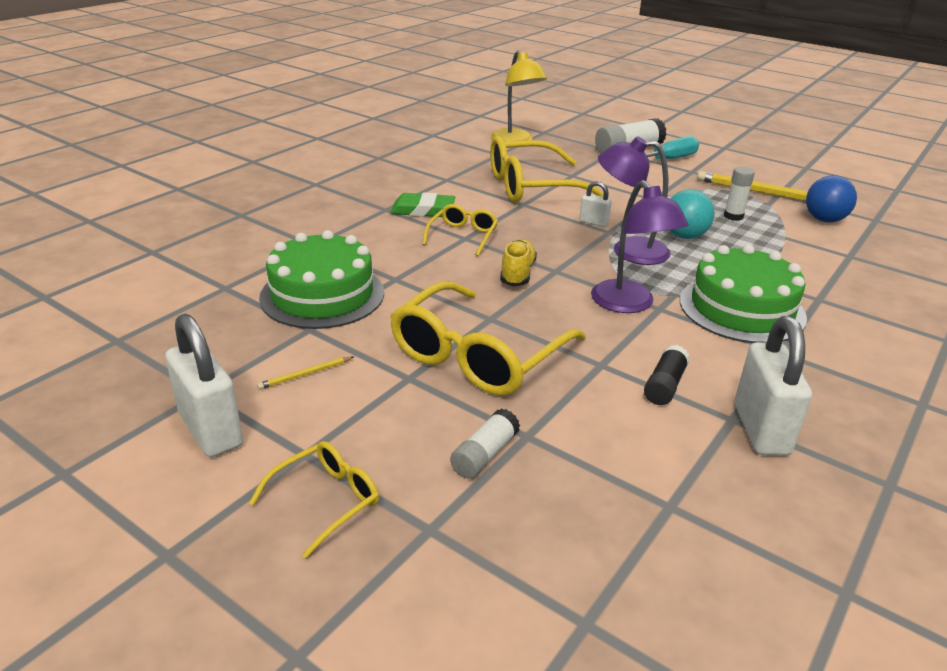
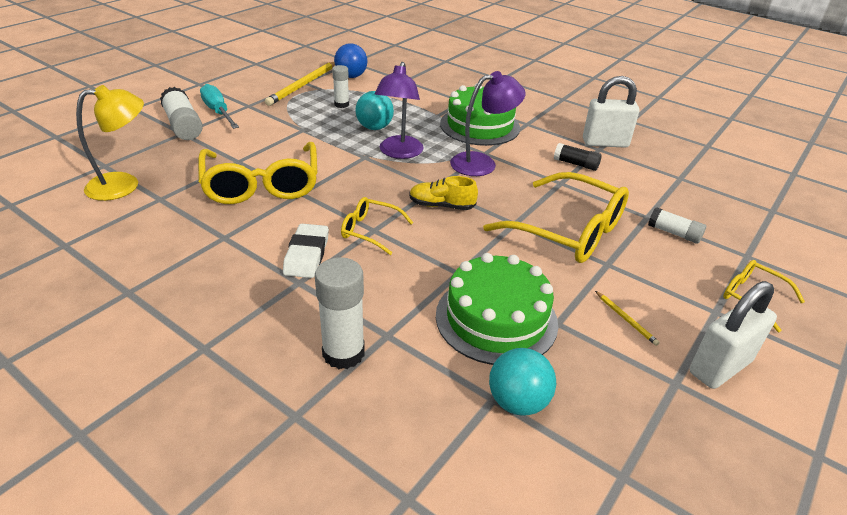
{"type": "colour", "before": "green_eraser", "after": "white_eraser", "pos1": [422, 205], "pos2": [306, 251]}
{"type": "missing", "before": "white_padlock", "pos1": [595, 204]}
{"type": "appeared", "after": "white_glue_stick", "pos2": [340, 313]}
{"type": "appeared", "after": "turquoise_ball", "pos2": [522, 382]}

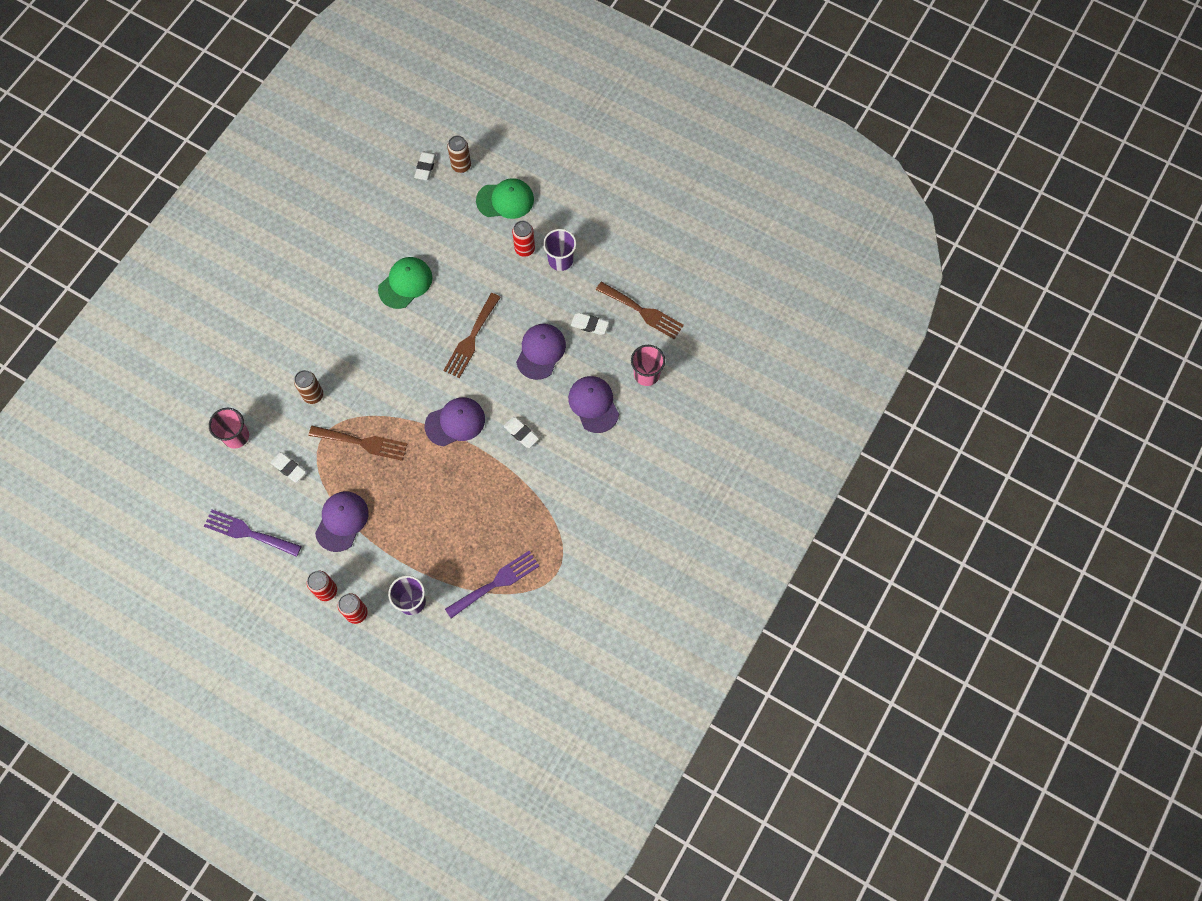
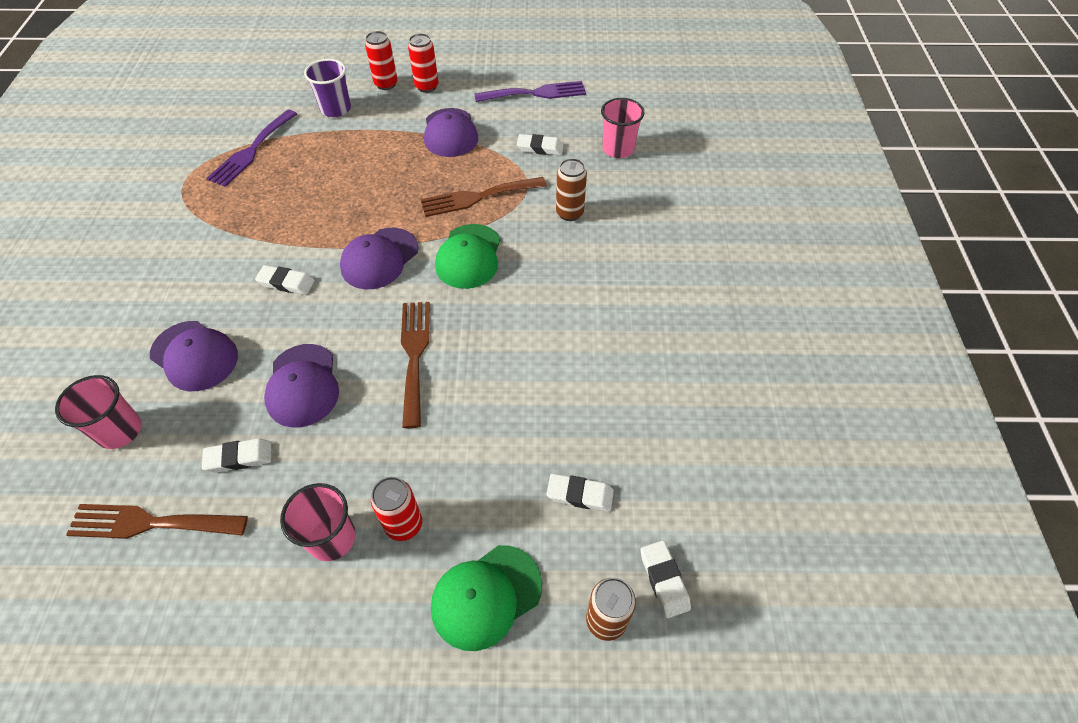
{"type": "relocated", "before": "green_cap", "pos1": [405, 283], "pos2": [467, 256]}
{"type": "colour", "before": "purple_cup", "after": "pink_cup", "pos1": [560, 250], "pos2": [318, 522]}
{"type": "appeared", "after": "white_eraser", "pos2": [580, 493]}

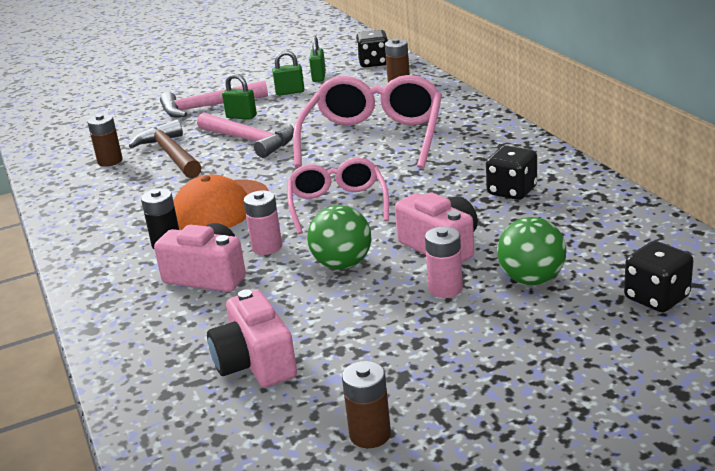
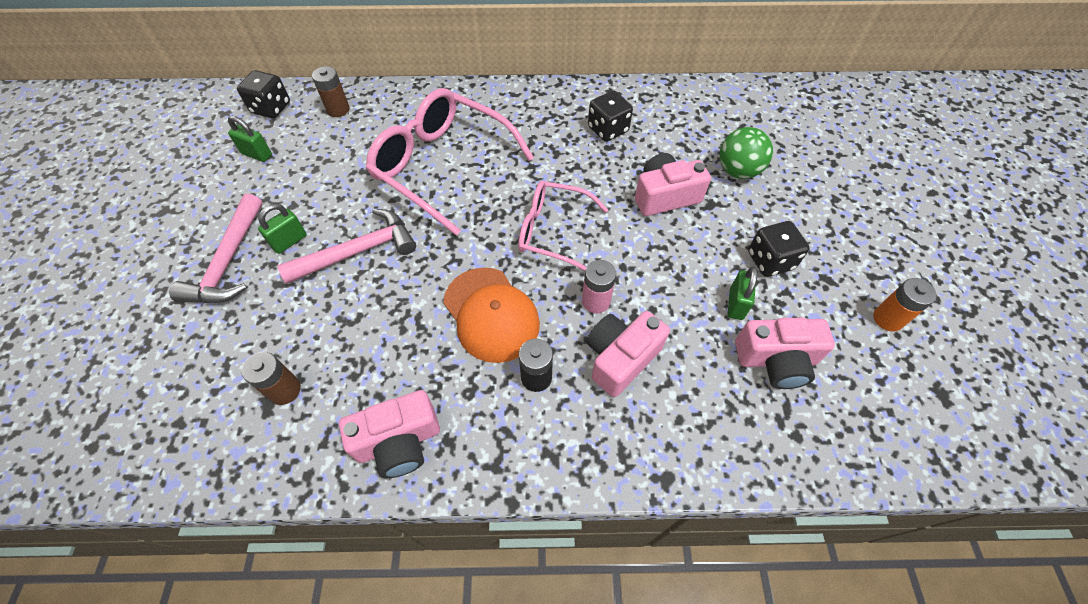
{"type": "missing", "before": "brown_hammer", "pos1": [165, 148]}
{"type": "relocated", "before": "green_padlock", "pos1": [288, 73], "pos2": [742, 293]}
{"type": "missing", "before": "green_ball", "pos1": [339, 237]}
{"type": "colour", "before": "brown_battery", "after": "orange_battery", "pos1": [366, 404], "pos2": [905, 305]}
{"type": "missing", "before": "pink_battery", "pos1": [444, 262]}
{"type": "relocated", "before": "black_dice", "pos1": [659, 276], "pos2": [779, 249]}
{"type": "appeared", "after": "pink_camera", "pos2": [389, 434]}

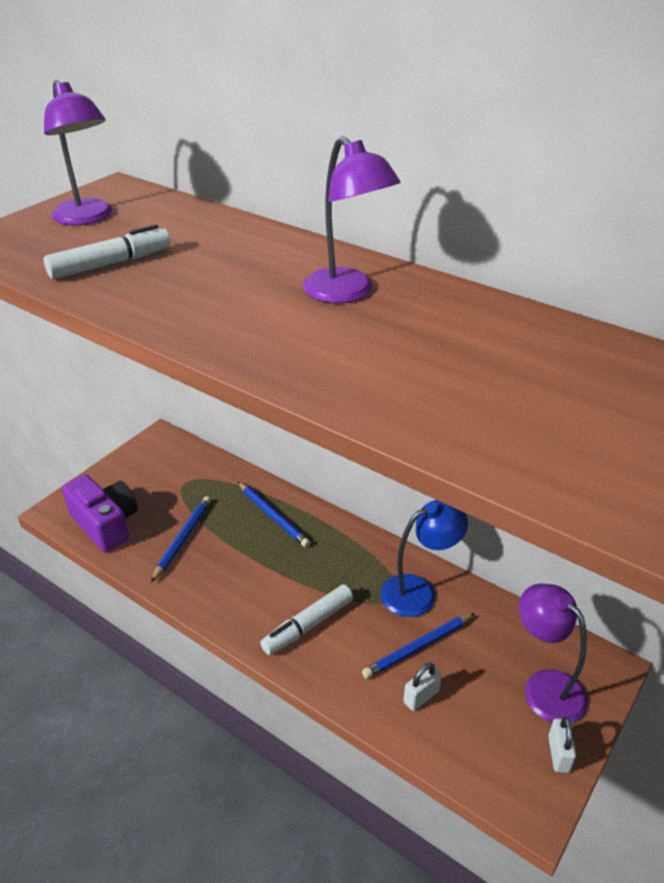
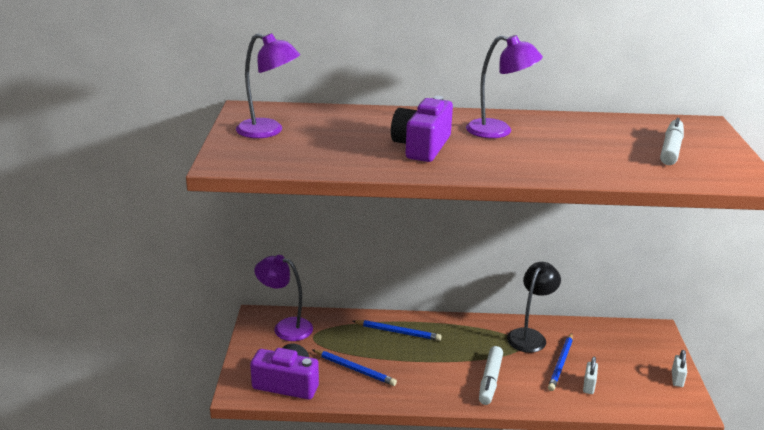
{"type": "relocated", "before": "white_marker", "pos1": [107, 251], "pos2": [672, 141]}
{"type": "spun", "before": "blue_pencil", "pos1": [181, 539], "pos2": [355, 368], "turn": 135}
{"type": "colour", "before": "blue_lamp", "after": "black_lamp", "pos1": [424, 558], "pos2": [534, 307]}
{"type": "relocated", "before": "purple_lamp", "pos1": [553, 653], "pos2": [283, 298]}
{"type": "spun", "before": "white_padlock", "pos1": [562, 745], "pos2": [679, 368], "turn": 45}
{"type": "appeared", "after": "purple_camera", "pos2": [422, 129]}

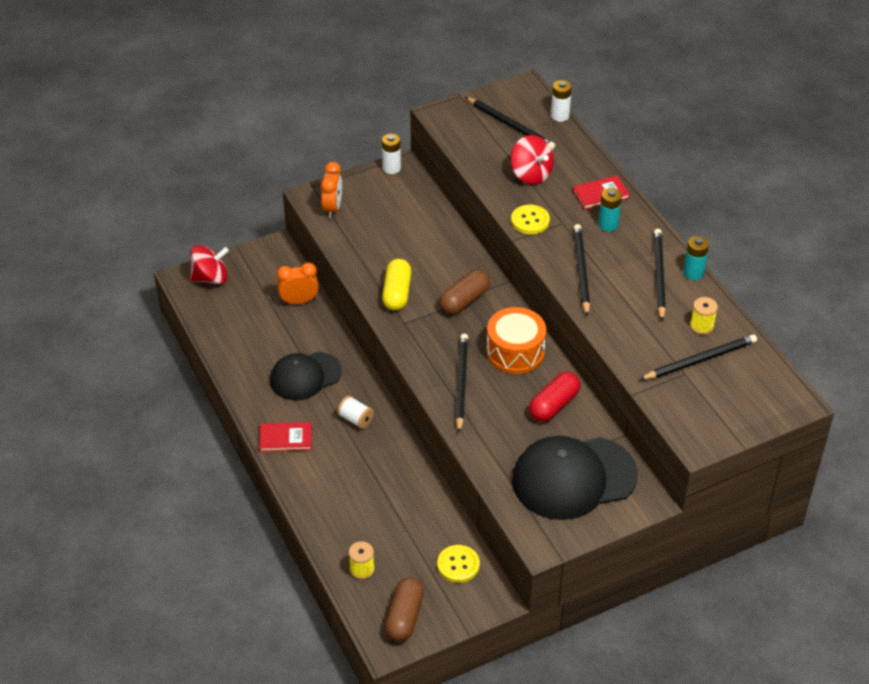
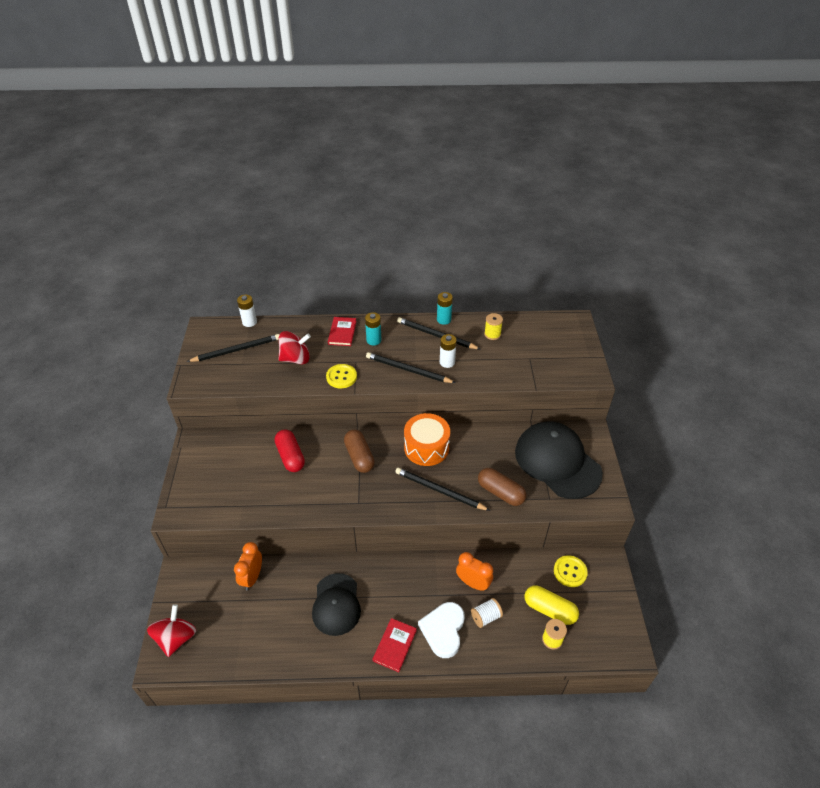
{"type": "relocated", "before": "orange_clock", "pos1": [331, 190], "pos2": [474, 571]}
{"type": "relocated", "before": "white_spool", "pos1": [355, 412], "pos2": [487, 613]}
{"type": "relocated", "before": "white_battery", "pos1": [391, 154], "pos2": [448, 351]}
{"type": "relocated", "before": "yellow_capsule", "pos1": [396, 284], "pos2": [551, 605]}
{"type": "relocated", "before": "brown_capsule", "pos1": [404, 609], "pos2": [502, 487]}
{"type": "spun", "before": "black_cap", "pos1": [575, 478], "pos2": [559, 460], "turn": 135}
{"type": "relocated", "before": "red_capsule", "pos1": [555, 397], "pos2": [290, 451]}
{"type": "missing", "before": "black_pencil", "pos1": [698, 357]}
{"type": "appeared", "after": "white_heart", "pos2": [441, 630]}

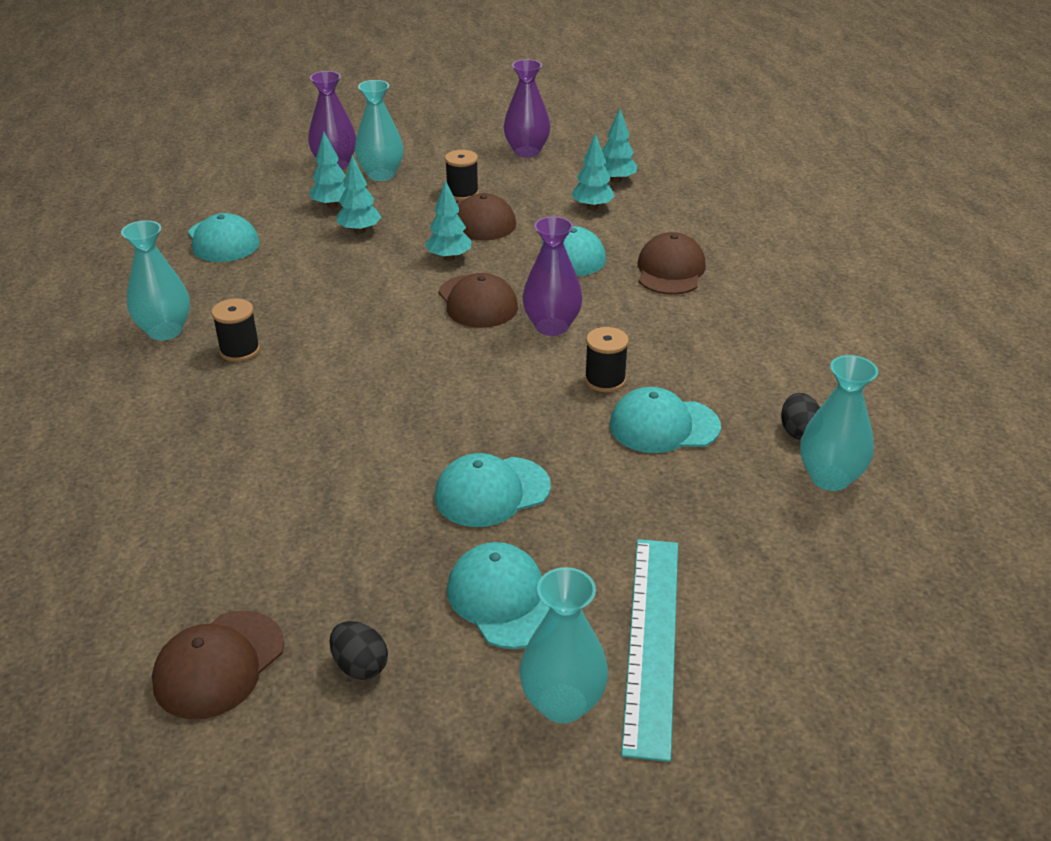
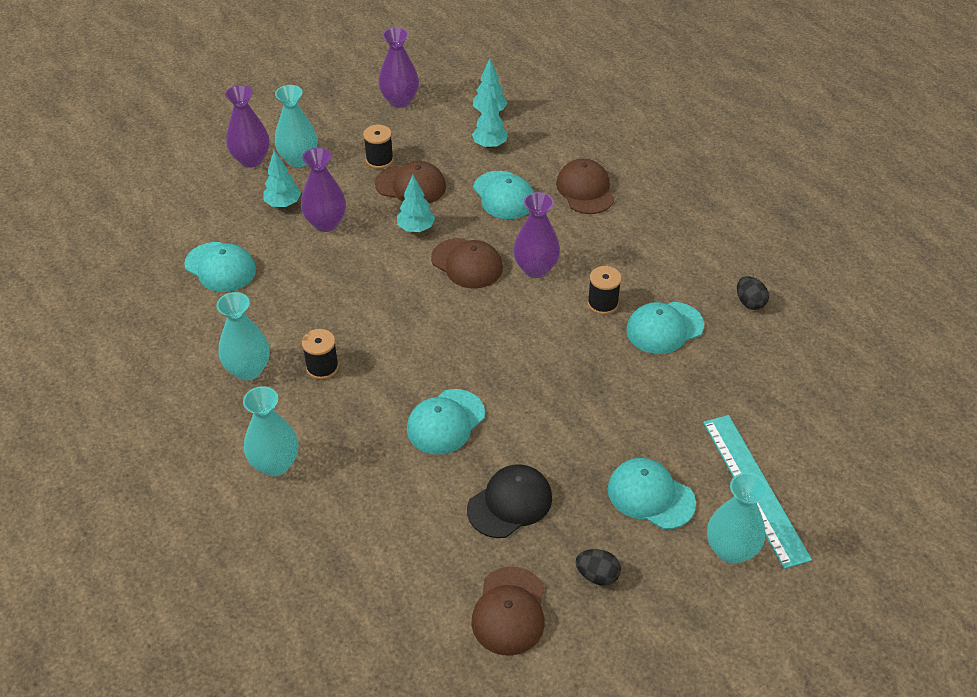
{"type": "exchanged", "before": "turquoise_tree", "after": "purple_vase", "pos1": [359, 194], "pos2": [323, 189]}
{"type": "relocated", "before": "turquoise_cap", "pos1": [493, 490], "pos2": [446, 422]}
{"type": "relocated", "before": "turquoise_vase", "pos1": [839, 423], "pos2": [270, 431]}
{"type": "appeared", "after": "black_cap", "pos2": [509, 501]}

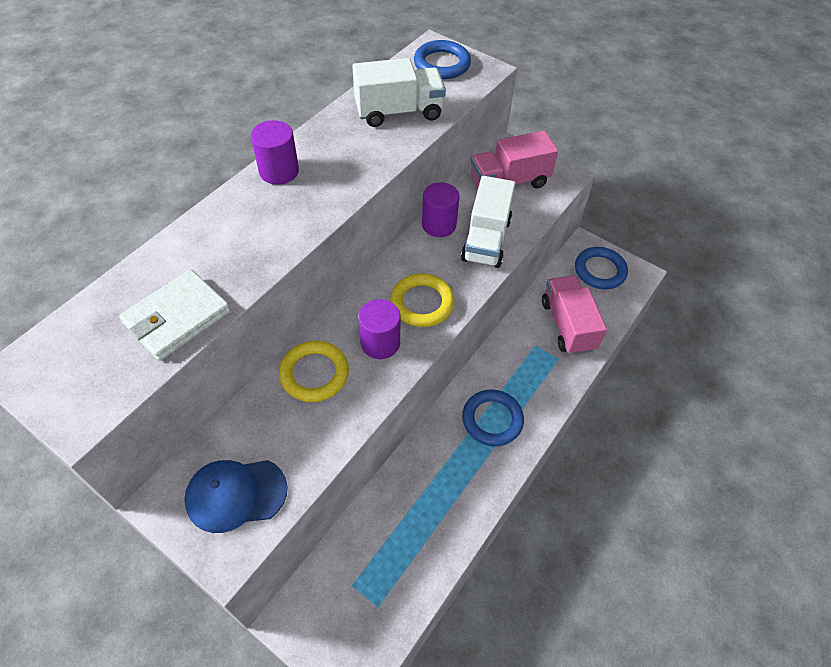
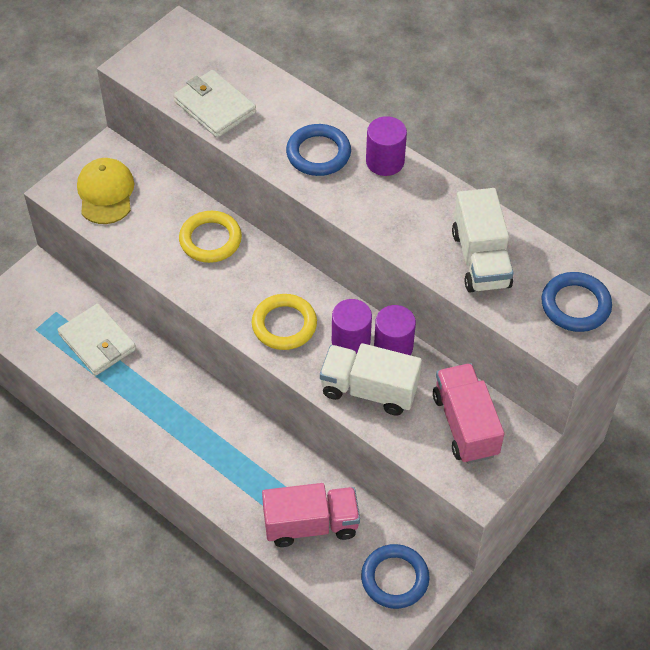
{"type": "colour", "before": "blue_cap", "after": "yellow_cap", "pos1": [236, 496], "pos2": [105, 191]}
{"type": "relocated", "before": "purple_cylinder", "pos1": [379, 329], "pos2": [352, 327]}
{"type": "relocated", "before": "blue_ring", "pos1": [493, 417], "pos2": [318, 150]}
{"type": "appeared", "after": "white_wallet", "pos2": [96, 339]}

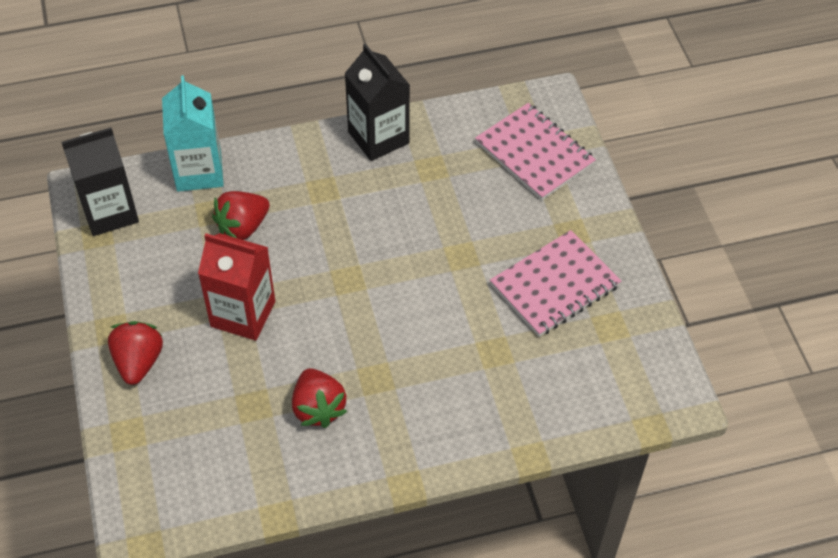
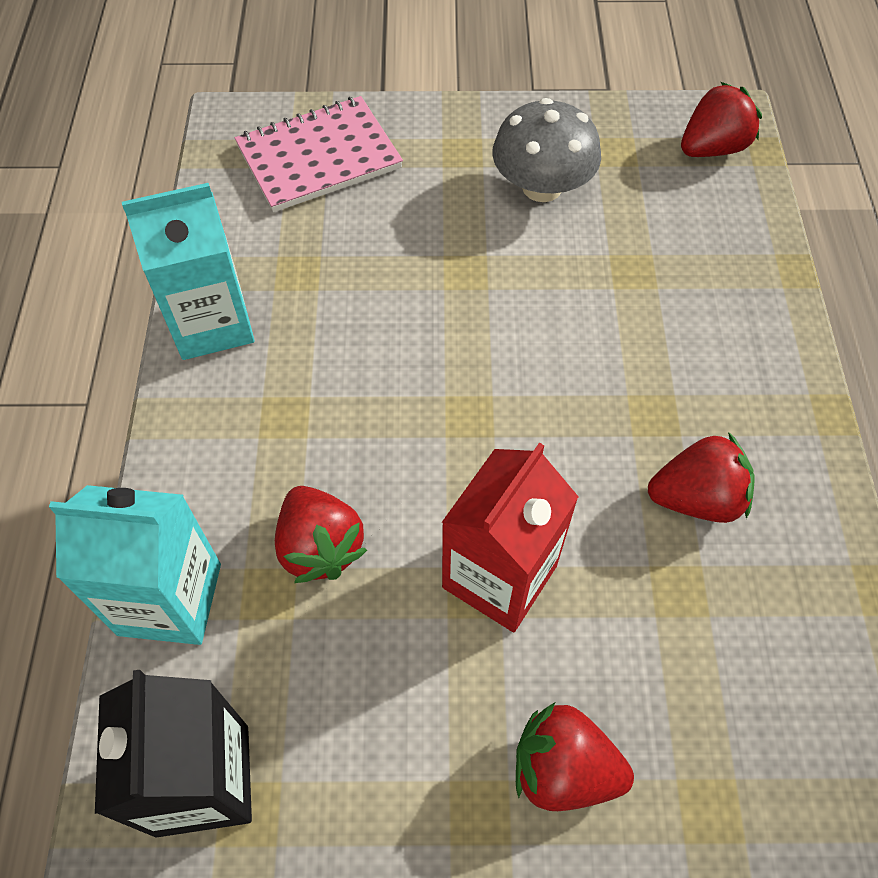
{"type": "colour", "before": "black_carton", "after": "turquoise_carton", "pos1": [377, 102], "pos2": [188, 271]}
{"type": "exchanged", "before": "pink_notebook", "after": "grey_mushroom", "pos1": [555, 283], "pos2": [546, 150]}
{"type": "appeared", "after": "red_strawberry", "pos2": [721, 119]}

